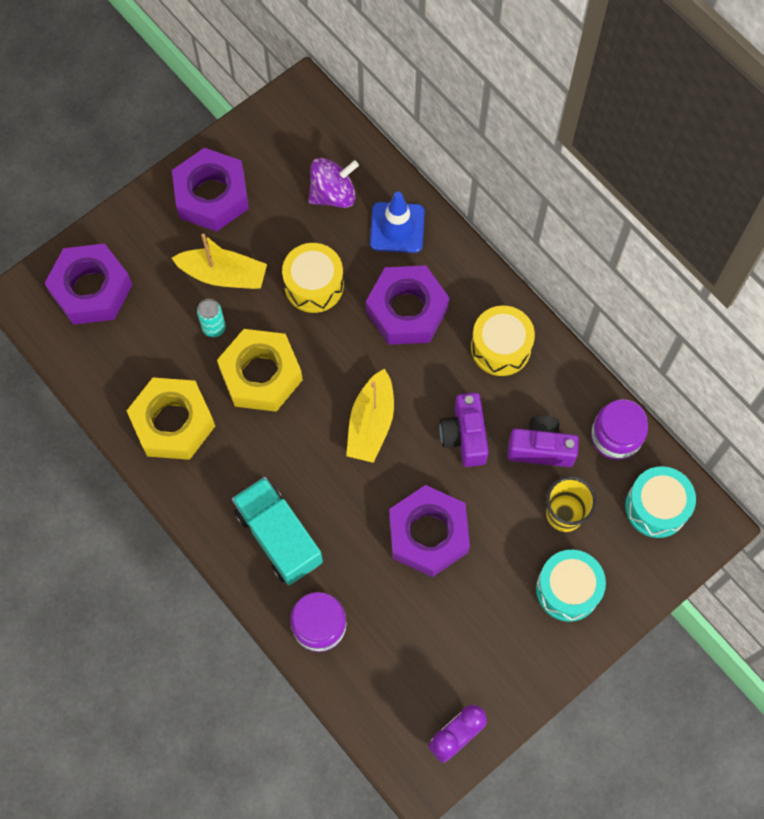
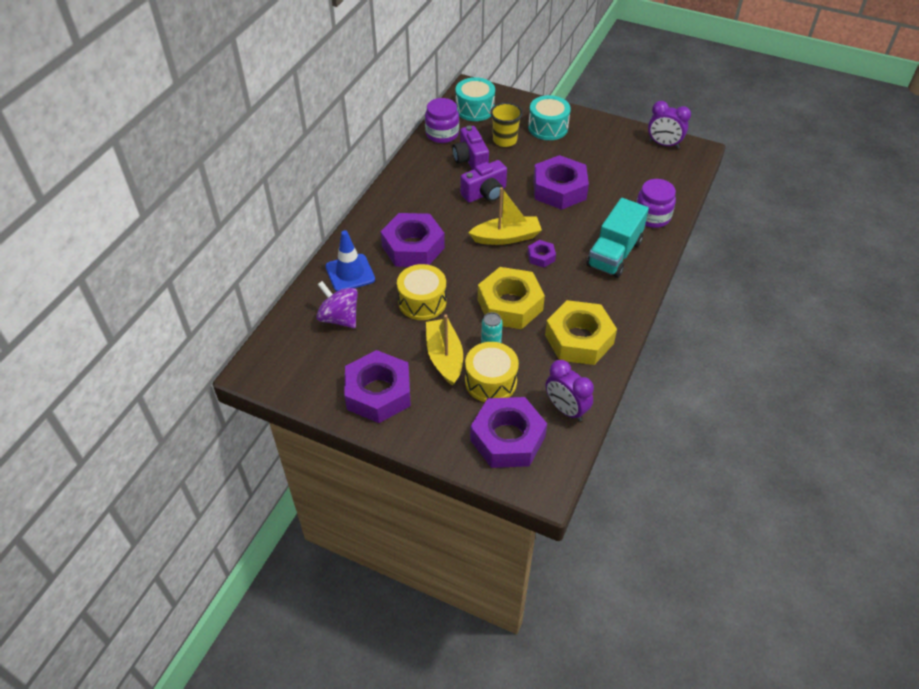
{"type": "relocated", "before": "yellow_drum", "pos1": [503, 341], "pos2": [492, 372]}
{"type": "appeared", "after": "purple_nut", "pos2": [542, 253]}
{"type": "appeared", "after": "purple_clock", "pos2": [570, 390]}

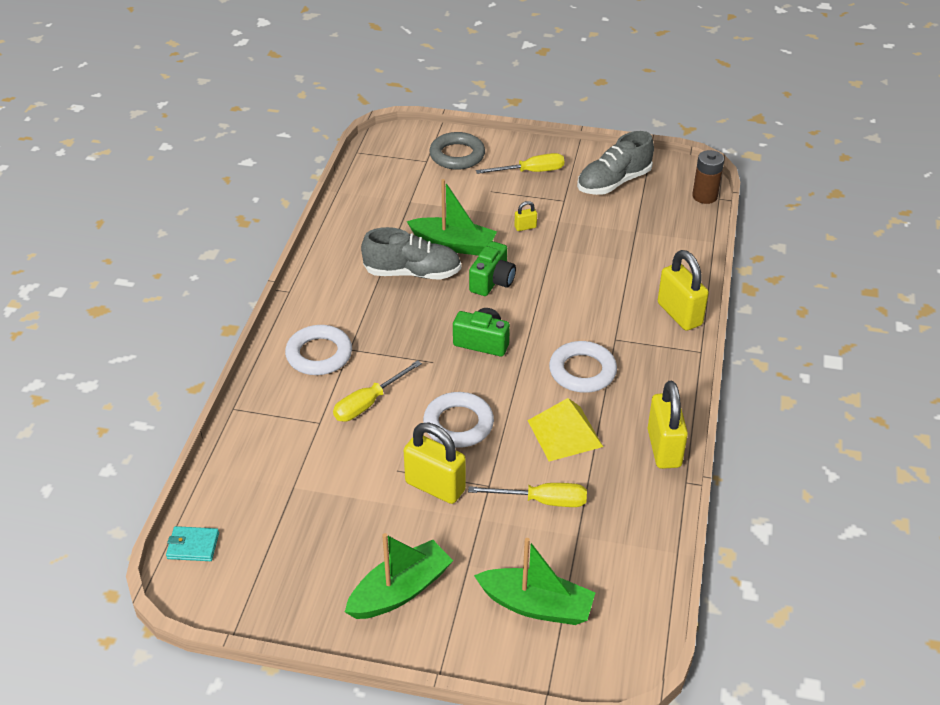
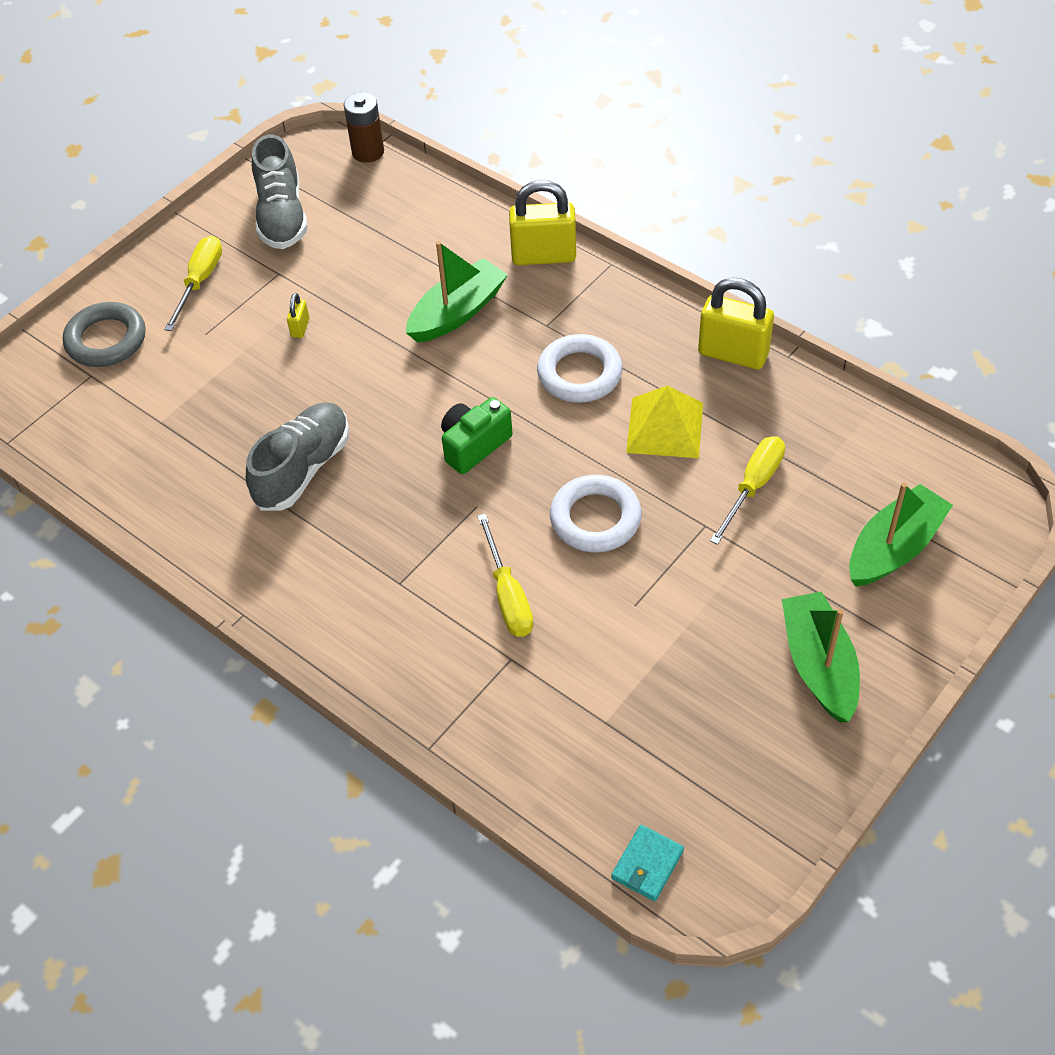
{"type": "missing", "before": "white_ring", "pos1": [318, 350]}
{"type": "missing", "before": "yellow_padlock", "pos1": [435, 463]}
{"type": "relocated", "before": "green_boat", "pos1": [452, 217], "pos2": [457, 292]}
{"type": "missing", "before": "green_camera", "pos1": [492, 268]}

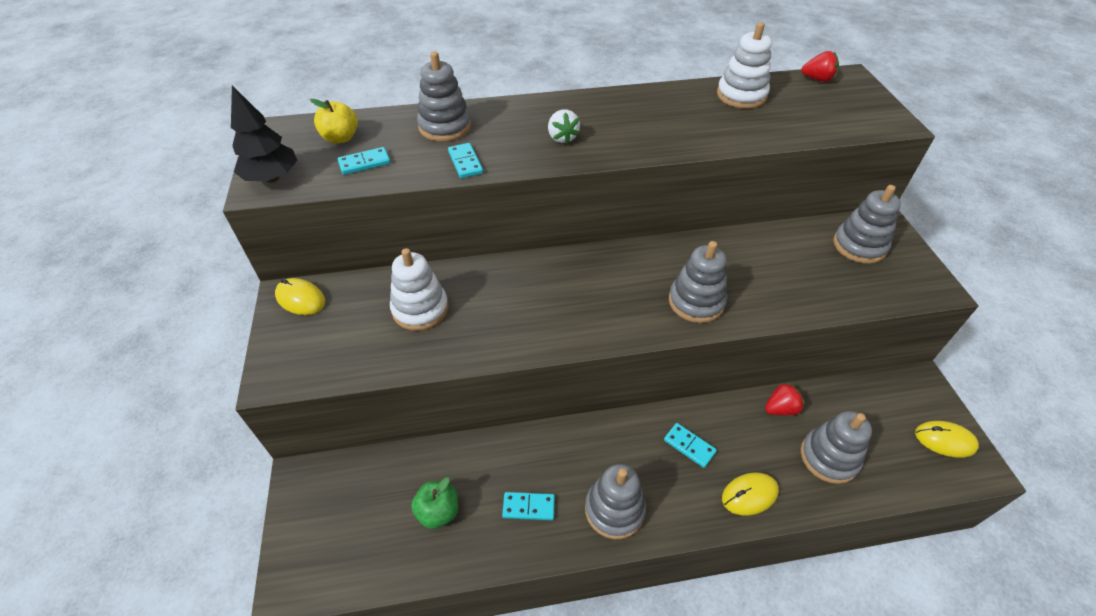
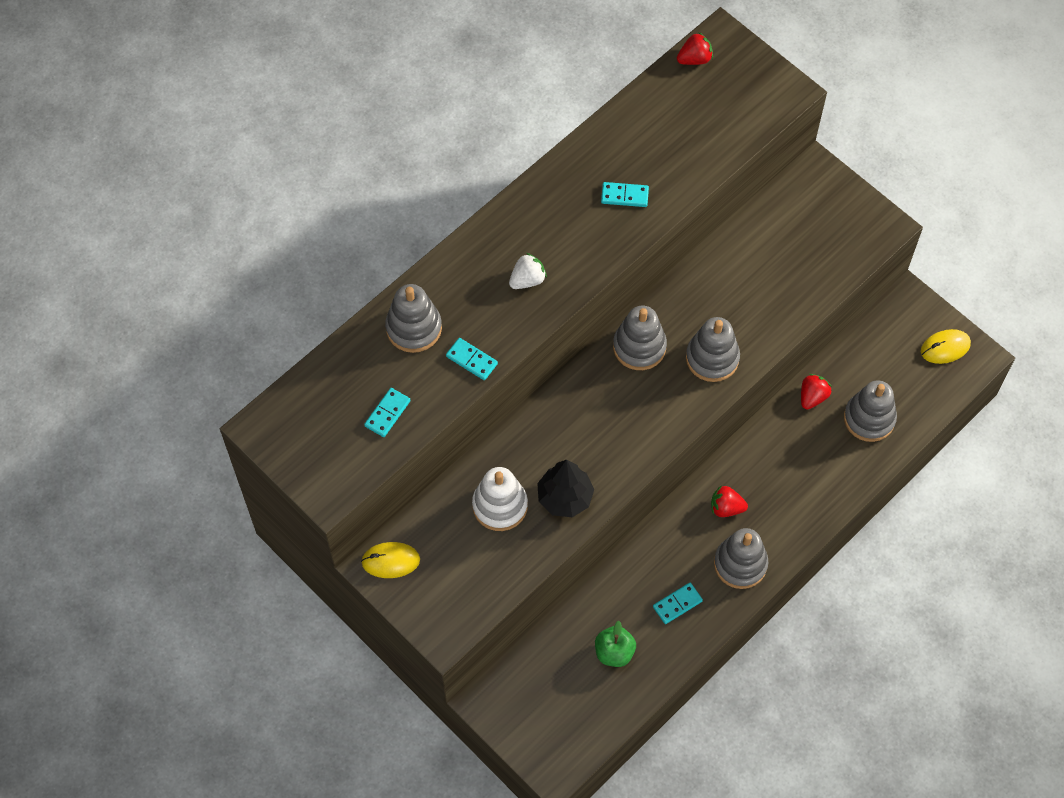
{"type": "relocated", "before": "black_tree", "pos1": [264, 133], "pos2": [565, 488]}
{"type": "missing", "before": "yellow_apple", "pos1": [334, 121]}
{"type": "spun", "before": "white_strawberry", "pos1": [564, 127], "pos2": [528, 271], "turn": -75}
{"type": "relocated", "before": "turquoise_domino", "pos1": [690, 445], "pos2": [625, 194]}
{"type": "missing", "before": "white_stacking_toy", "pos1": [744, 65]}
{"type": "missing", "before": "yellow_mouse", "pos1": [750, 494]}
{"type": "relocated", "before": "grey_stacking_toy", "pos1": [867, 224], "pos2": [640, 338]}
{"type": "appeared", "after": "red_strawberry", "pos2": [729, 501]}

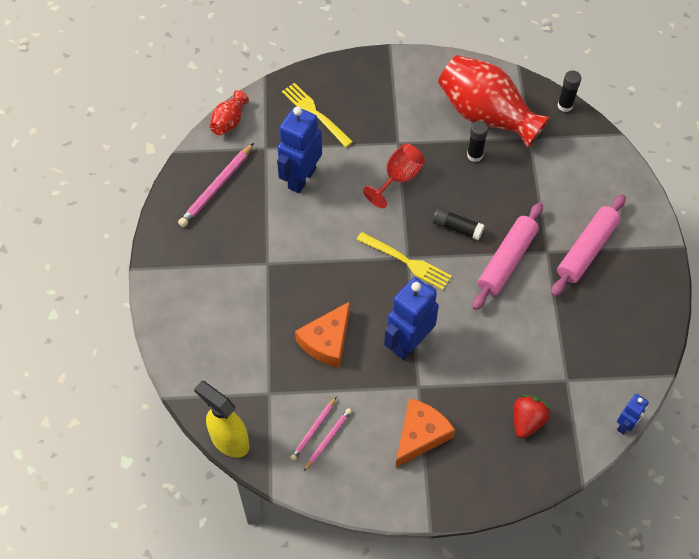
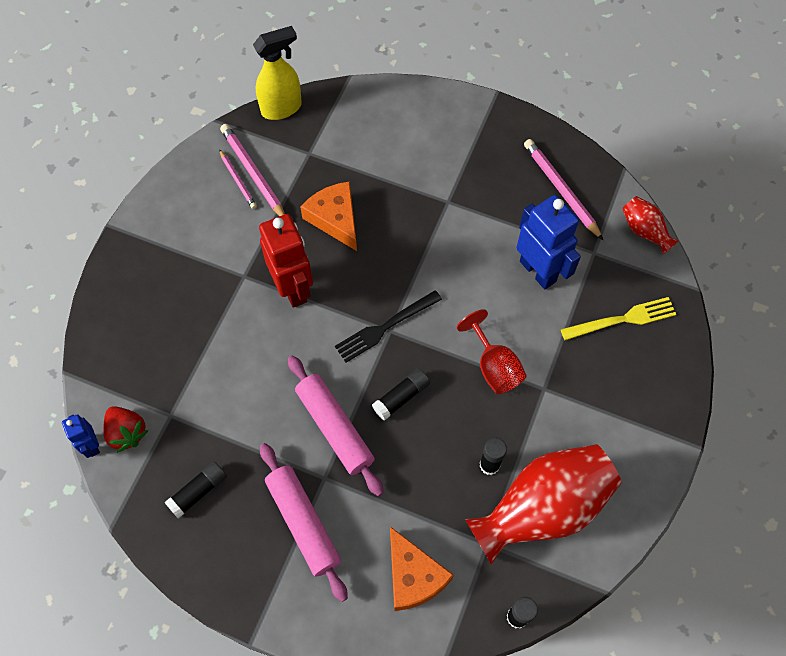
{"type": "size", "before": "pink_pencil", "pos1": [313, 429], "pos2": [252, 170], "scale": 1.68}
{"type": "colour", "before": "yellow_fork", "after": "black_fork", "pos1": [404, 261], "pos2": [388, 326]}
{"type": "colour", "before": "blue_robot", "after": "red_robot", "pos1": [411, 318], "pos2": [286, 261]}
{"type": "relocated", "before": "orange_cheese", "pos1": [425, 432], "pos2": [422, 569]}
{"type": "relocated", "before": "red_strawberry", "pos1": [531, 417], "pos2": [125, 429]}
{"type": "appeared", "after": "black_glue_stick", "pos2": [195, 490]}

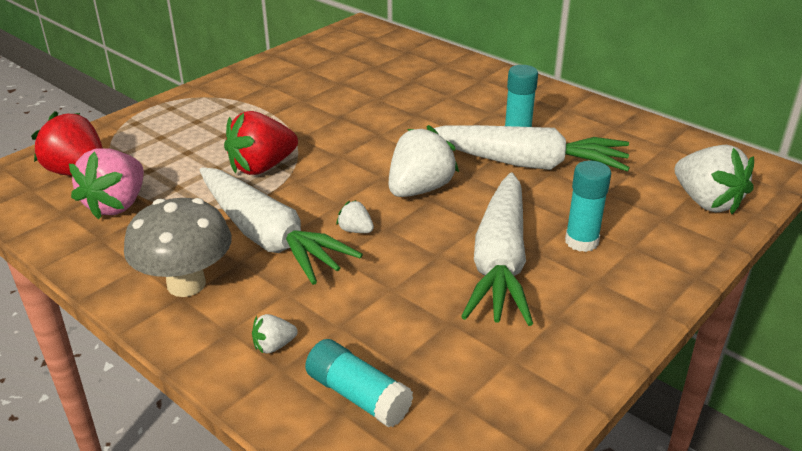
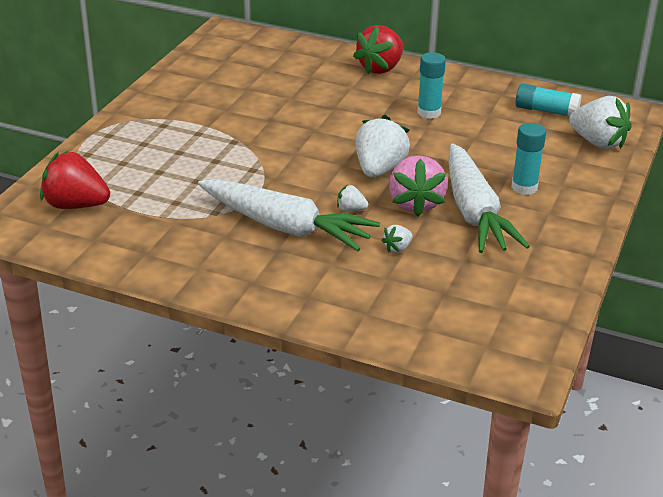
{"type": "relocated", "before": "pink_strawberry", "pos1": [106, 184], "pos2": [418, 185]}
{"type": "missing", "before": "grey_mushroom", "pos1": [178, 247]}
{"type": "relocated", "before": "red_strawberry", "pos1": [261, 143], "pos2": [378, 50]}
{"type": "relocated", "before": "white_strawberry", "pos1": [275, 333], "pos2": [397, 239]}
{"type": "relocated", "before": "turquoise_glue_stick", "pos1": [359, 383], "pos2": [548, 100]}
{"type": "missing", "before": "white_carrot", "pos1": [532, 148]}

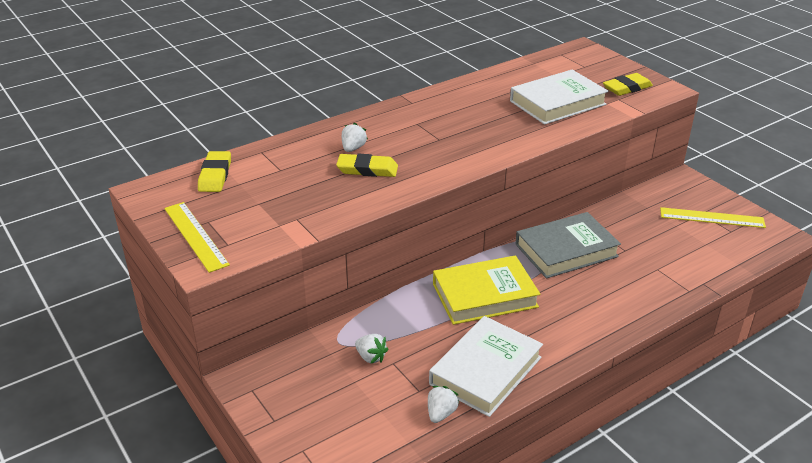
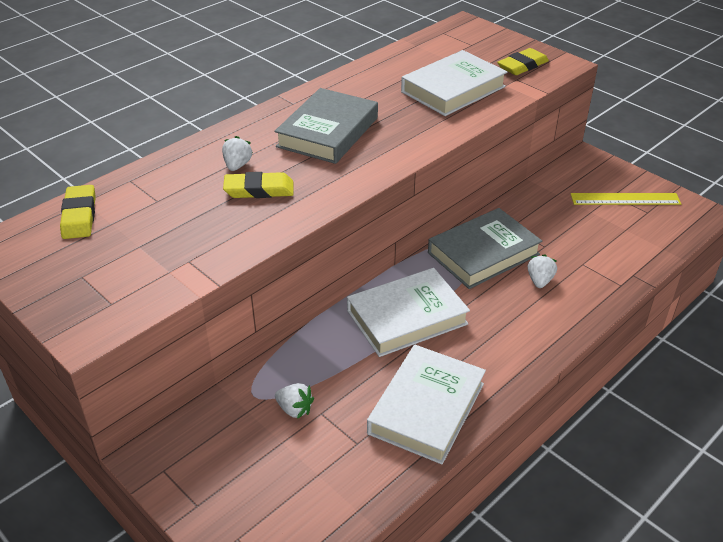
{"type": "missing", "before": "yellow_ruler", "pos1": [197, 237]}
{"type": "relocated", "before": "white_strawberry", "pos1": [443, 404], "pos2": [542, 271]}
{"type": "colour", "before": "yellow_book", "after": "white_book", "pos1": [486, 290], "pos2": [408, 312]}
{"type": "appeared", "after": "grey_book", "pos2": [326, 126]}

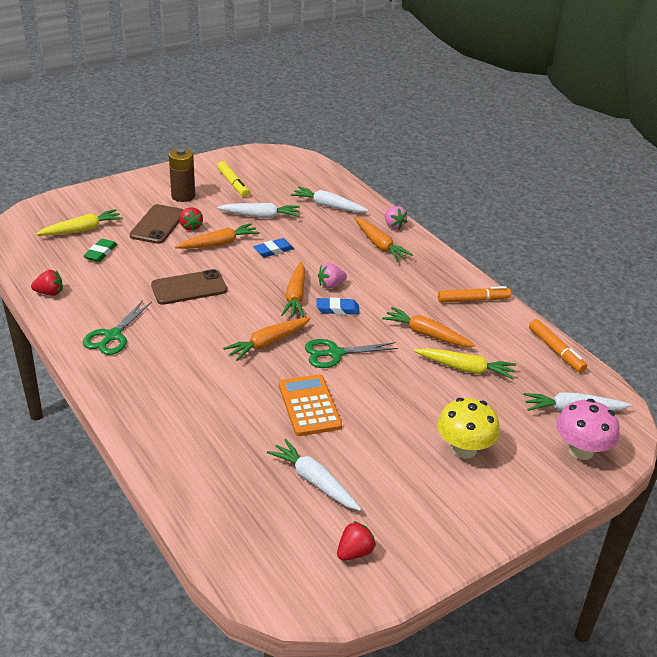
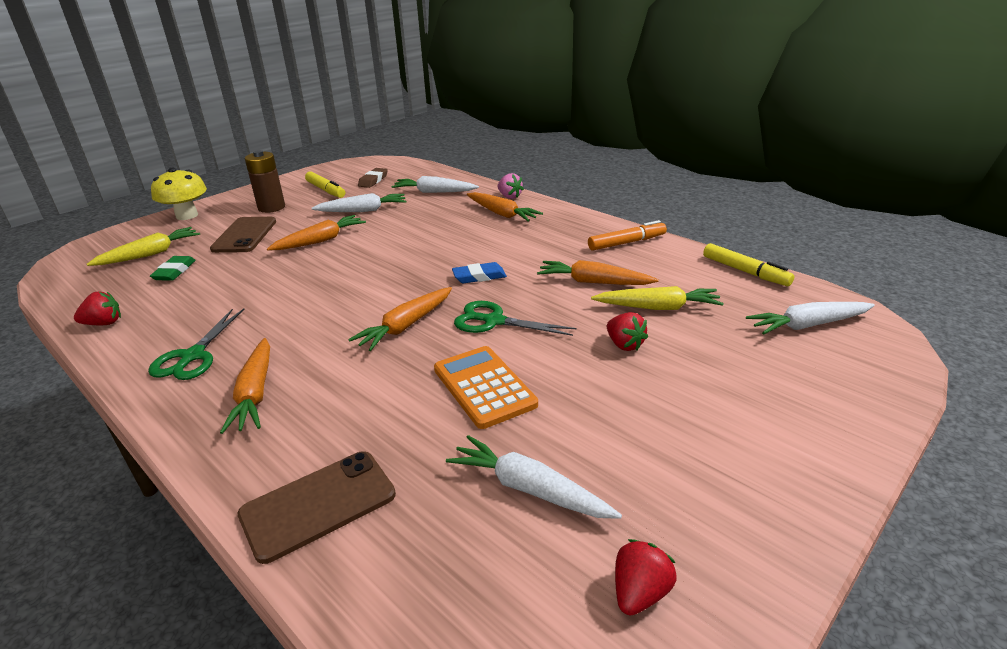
{"type": "relocated", "before": "brown_phone", "pos1": [189, 287], "pos2": [317, 507]}
{"type": "relocated", "before": "red_strawberry", "pos1": [191, 219], "pos2": [627, 331]}
{"type": "missing", "before": "blue_eraser", "pos1": [273, 247]}
{"type": "relocated", "before": "orange_carrot", "pos1": [293, 289], "pos2": [245, 386]}
{"type": "spun", "before": "green_scissors", "pos1": [351, 353], "pos2": [515, 318], "turn": 45}
{"type": "missing", "before": "pink_strawberry", "pos1": [332, 276]}
{"type": "relocated", "before": "yellow_mushroom", "pos1": [468, 428], "pos2": [179, 194]}
{"type": "colour", "before": "orange_marker", "after": "yellow_marker", "pos1": [558, 346], "pos2": [749, 264]}
{"type": "missing", "before": "pink_mushroom", "pos1": [588, 429]}
{"type": "appeared", "after": "brown_eraser", "pos2": [373, 178]}

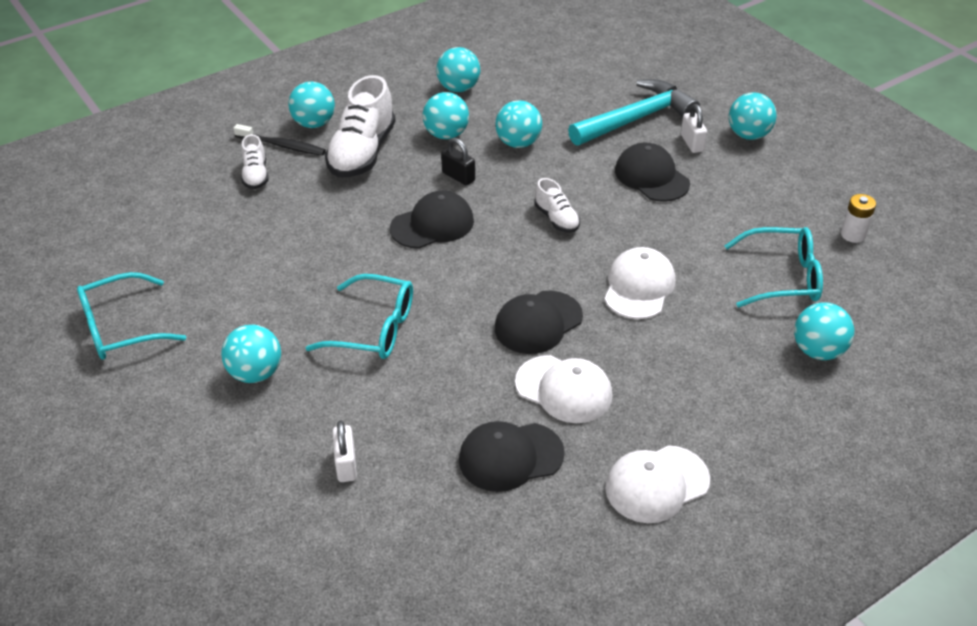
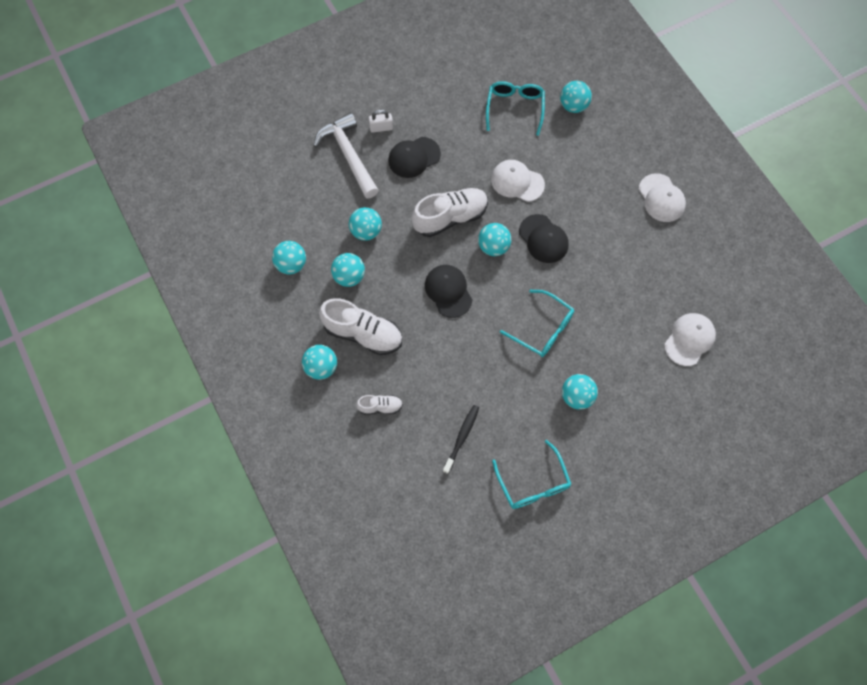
{"type": "relocated", "before": "black_toothbrush", "pos1": [279, 140], "pos2": [461, 439]}
{"type": "spun", "before": "turquoise_glasses", "pos1": [359, 316], "pos2": [537, 323], "turn": 105}
{"type": "missing", "before": "white_padlock", "pos1": [345, 451]}
{"type": "missing", "before": "black_padlock", "pos1": [458, 162]}
{"type": "missing", "before": "black_cap", "pos1": [512, 456]}
{"type": "relocated", "before": "white_cap", "pos1": [563, 389], "pos2": [690, 339]}
{"type": "size", "before": "white_shoe", "pos1": [557, 205], "pos2": [450, 212], "scale": 1.94}
{"type": "colour", "before": "turquoise_hammer", "after": "white_hammer", "pos1": [634, 112], "pos2": [346, 155]}
{"type": "relocated", "before": "turquoise_ball", "pos1": [753, 116], "pos2": [494, 239]}
{"type": "missing", "before": "white_battery", "pos1": [858, 218]}

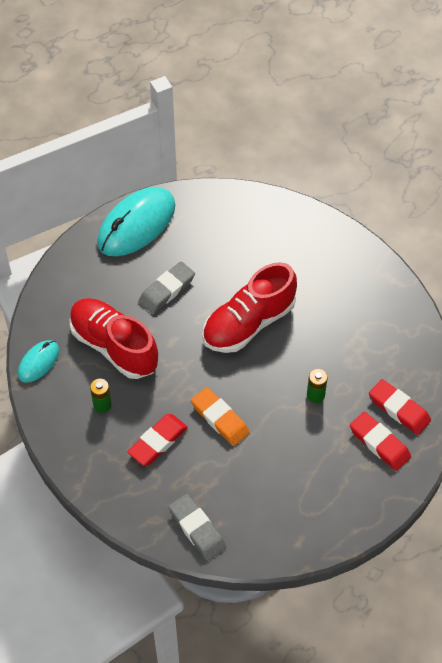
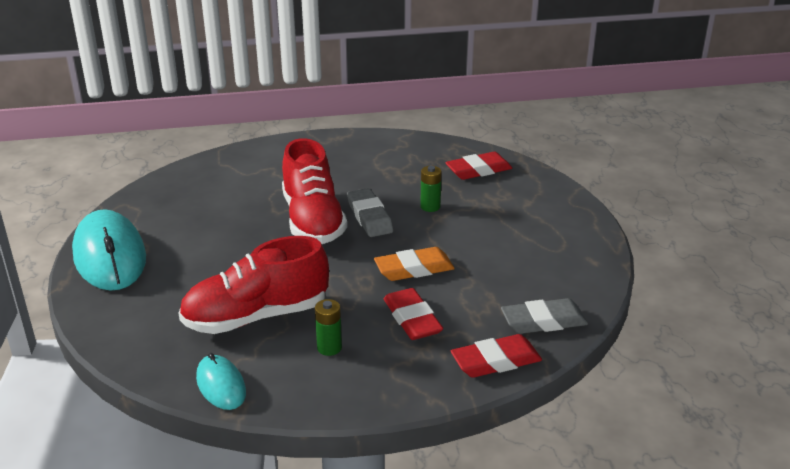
{"type": "relocated", "before": "grey_eraser", "pos1": [167, 288], "pos2": [370, 212]}
{"type": "relocated", "before": "red_eraser", "pos1": [380, 441], "pos2": [496, 356]}

